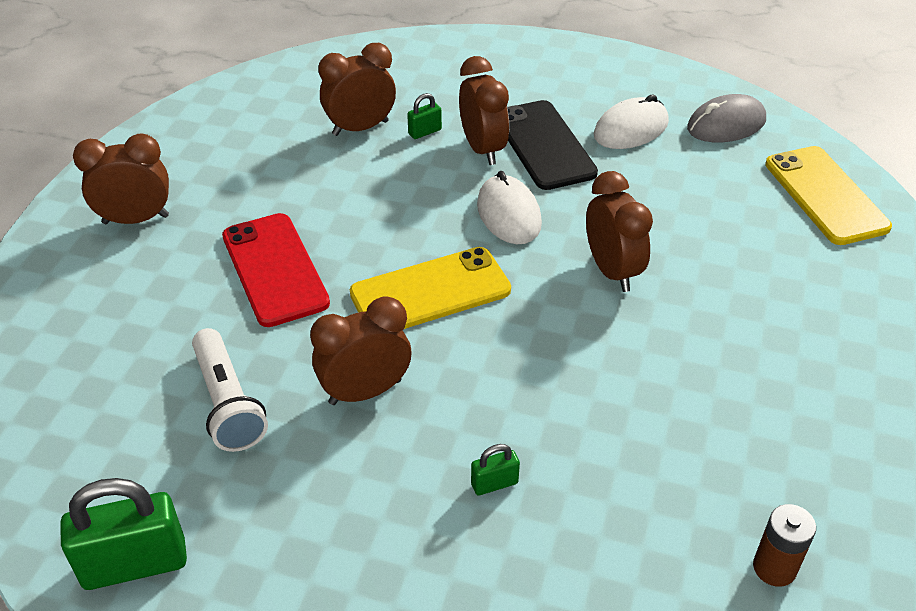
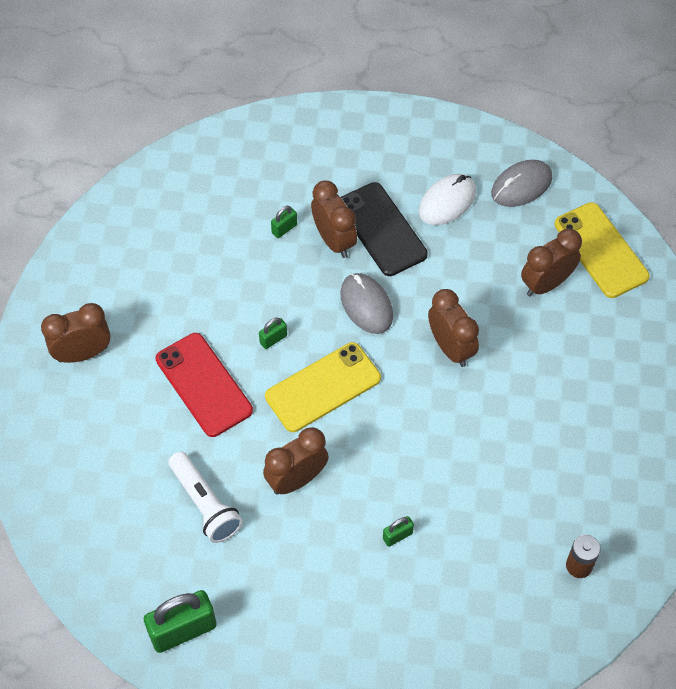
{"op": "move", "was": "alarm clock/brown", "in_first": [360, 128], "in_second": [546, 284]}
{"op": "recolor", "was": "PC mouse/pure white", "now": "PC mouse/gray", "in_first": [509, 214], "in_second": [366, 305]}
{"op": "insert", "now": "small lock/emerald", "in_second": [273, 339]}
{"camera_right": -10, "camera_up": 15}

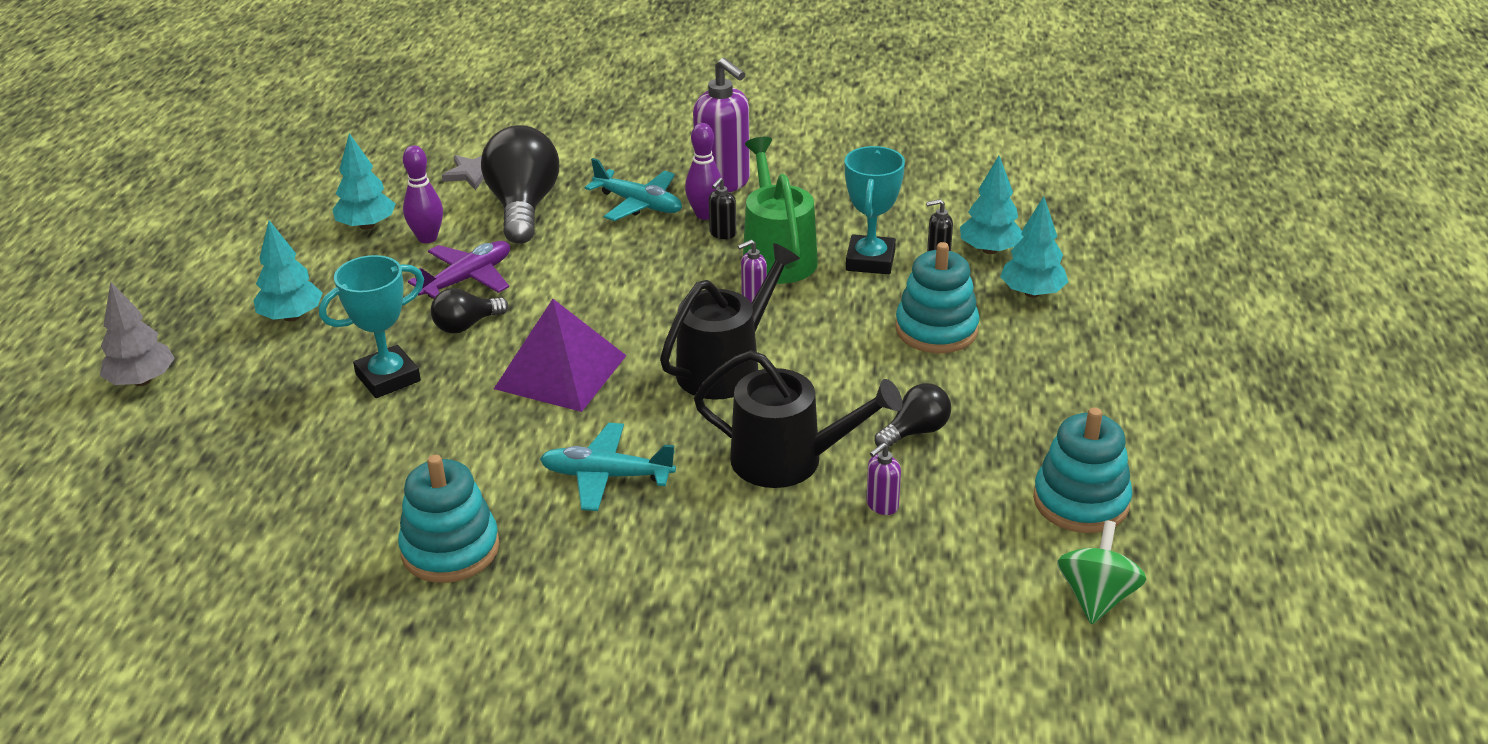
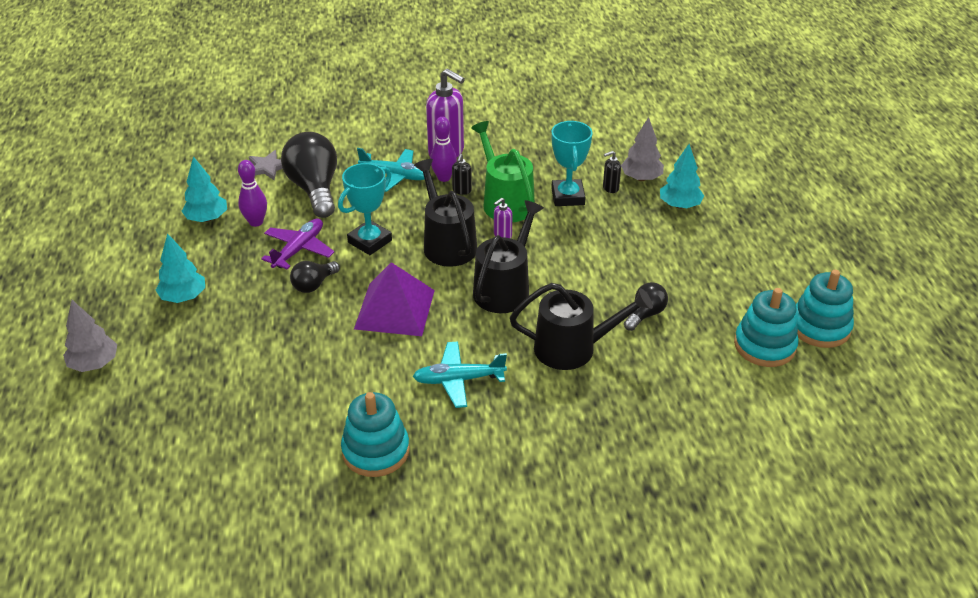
{"op": "move", "was": "award cup/teal", "in_first": [388, 378], "in_second": [370, 241]}
{"op": "delete", "was": "soap dispenser/royal purple", "in_first": [882, 505]}
{"op": "move", "was": "ring stacker/teal", "in_first": [936, 329], "in_second": [820, 327]}
{"op": "recolor", "was": "fir tree/teal", "now": "fir tree/gray", "in_first": [990, 250], "in_second": [641, 178]}
{"op": "delete", "was": "whirligig/emerald", "in_first": [1096, 597]}
{"op": "insert", "now": "sprinkling can/black", "in_second": [447, 244]}
{"camera_right": -15, "camera_up": 5}

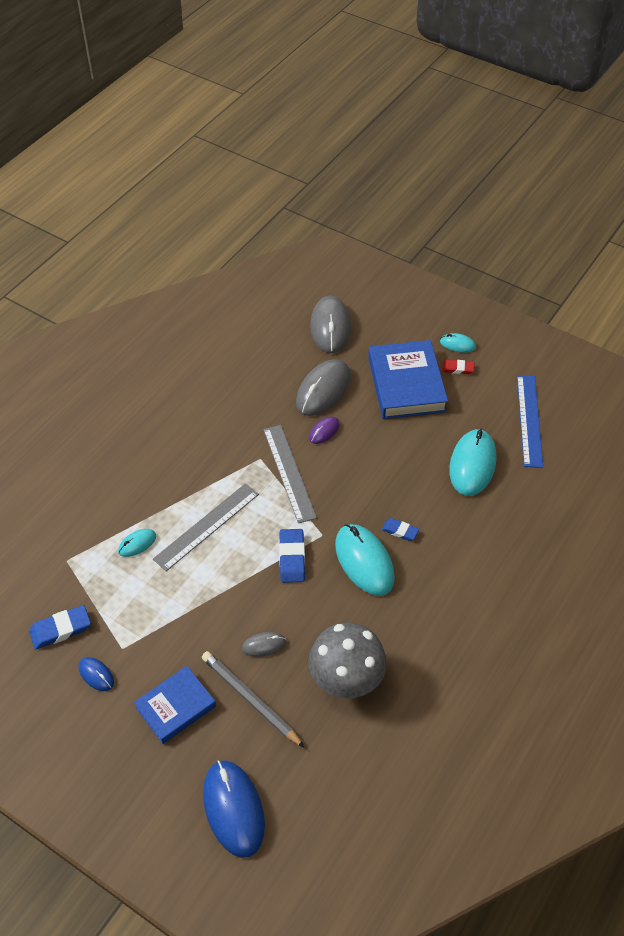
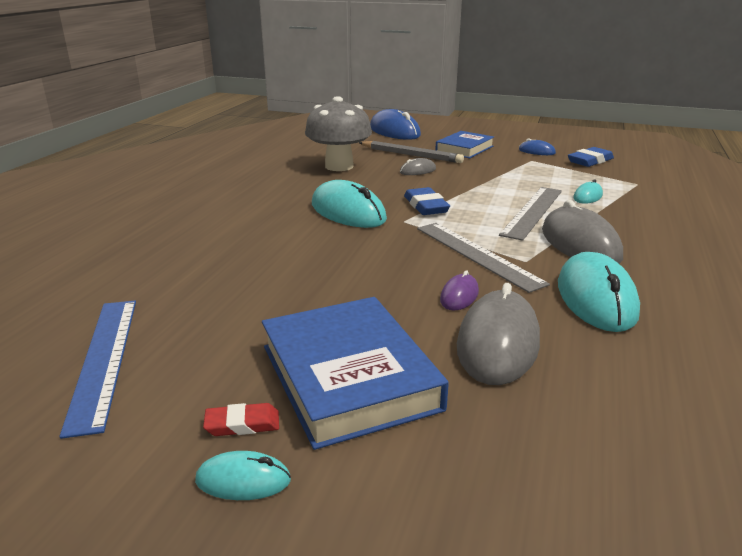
{"op": "move", "was": "PC mouse/gray", "in_first": [330, 327], "in_second": [580, 244]}
{"op": "delete", "was": "eraser/blue", "in_first": [400, 531]}
{"op": "move", "was": "PC mouse/teal", "in_first": [472, 464], "in_second": [596, 298]}
{"camera_right": 165, "camera_up": -25}

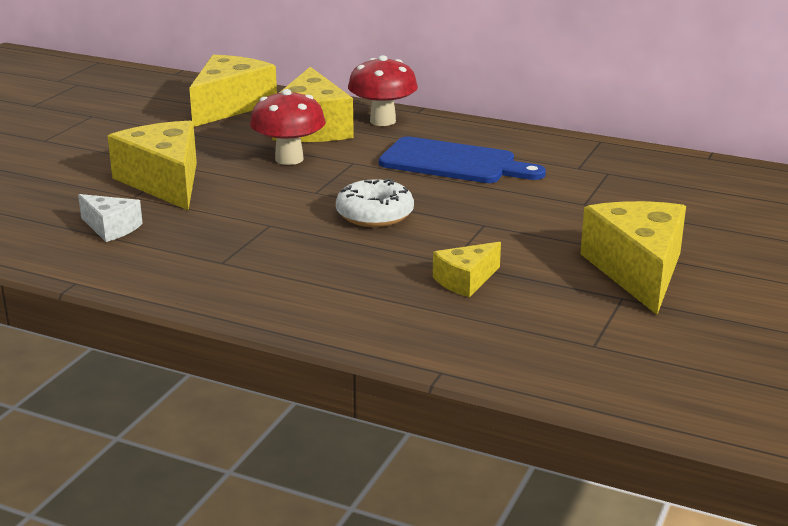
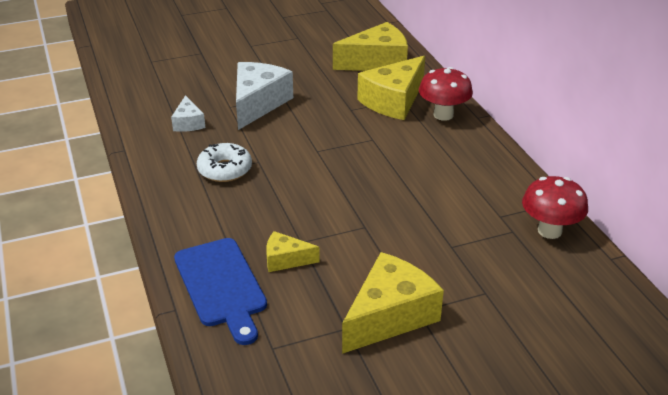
{"op": "recolor", "was": "piece of cheese/bright yellow", "now": "piece of cheese/pure white", "in_first": [164, 182], "in_second": [258, 103]}
{"op": "move", "was": "mushroom/scarlet", "in_first": [289, 159], "in_second": [549, 231]}
{"op": "move", "was": "glazed donut/pure white", "in_first": [374, 214], "in_second": [225, 169]}
{"op": "move", "was": "bread board/blue", "in_first": [453, 163], "in_second": [221, 286]}
{"camera_right": 45, "camera_up": 10}

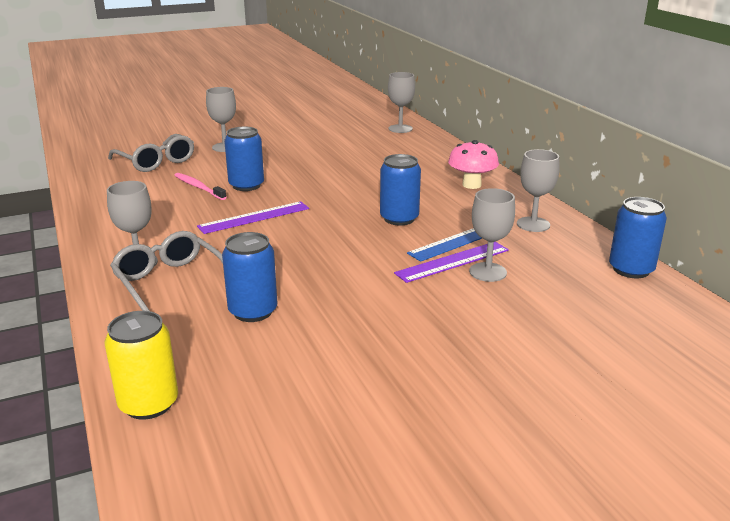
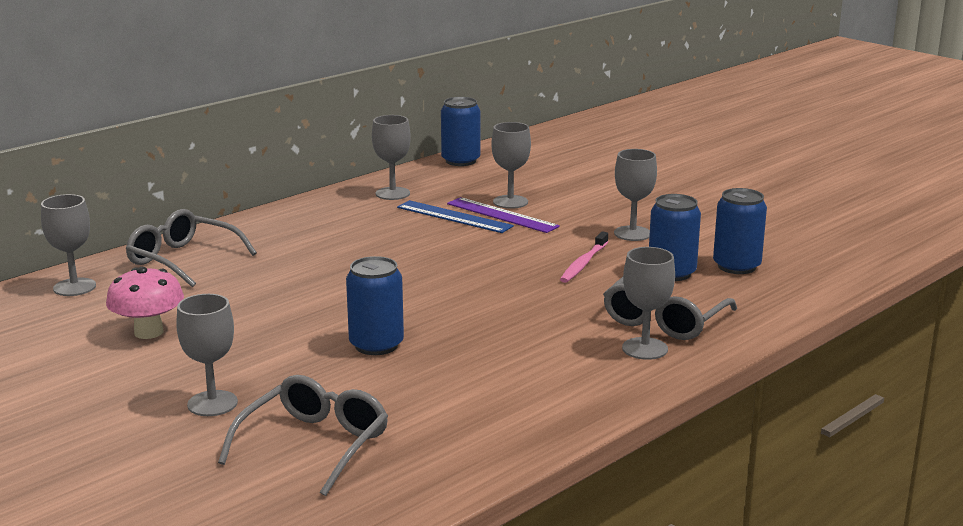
{"op": "delete", "was": "soda can/bright yellow", "in_first": [149, 404]}
{"op": "move", "was": "dental brush/pink", "in_first": [198, 187], "in_second": [583, 263]}
{"op": "delete", "was": "measuring stick/royal purple", "in_first": [254, 217]}
{"op": "move", "was": "soda can/blue", "in_first": [399, 218], "in_second": [736, 266]}
{"op": "move", "was": "mushroom/pink", "in_first": [471, 185], "in_second": [149, 332]}
{"op": "insert", "now": "spectacles/gray", "in_second": [183, 260]}
{"op": "insert", "now": "wine glass/gray", "in_second": [632, 233]}
{"camera_right": -110, "camera_up": -5}

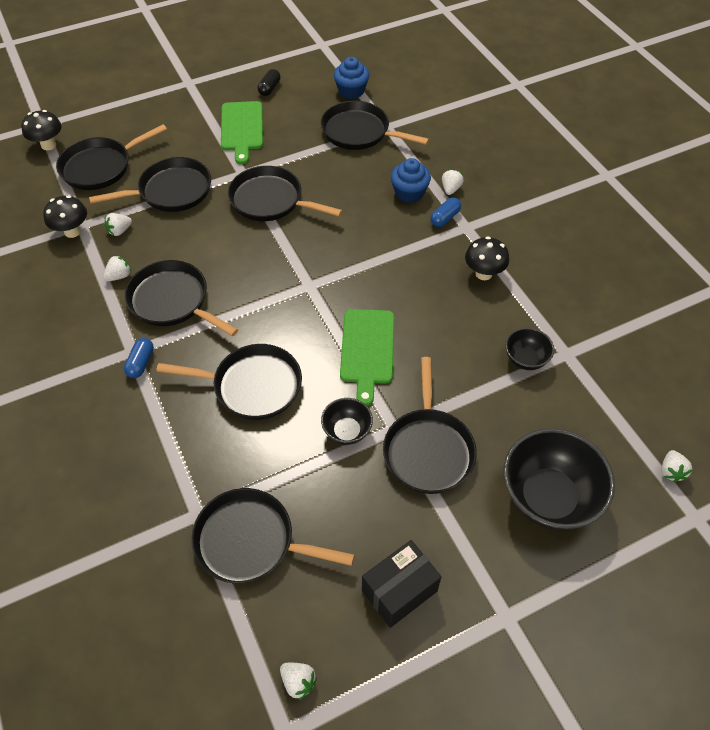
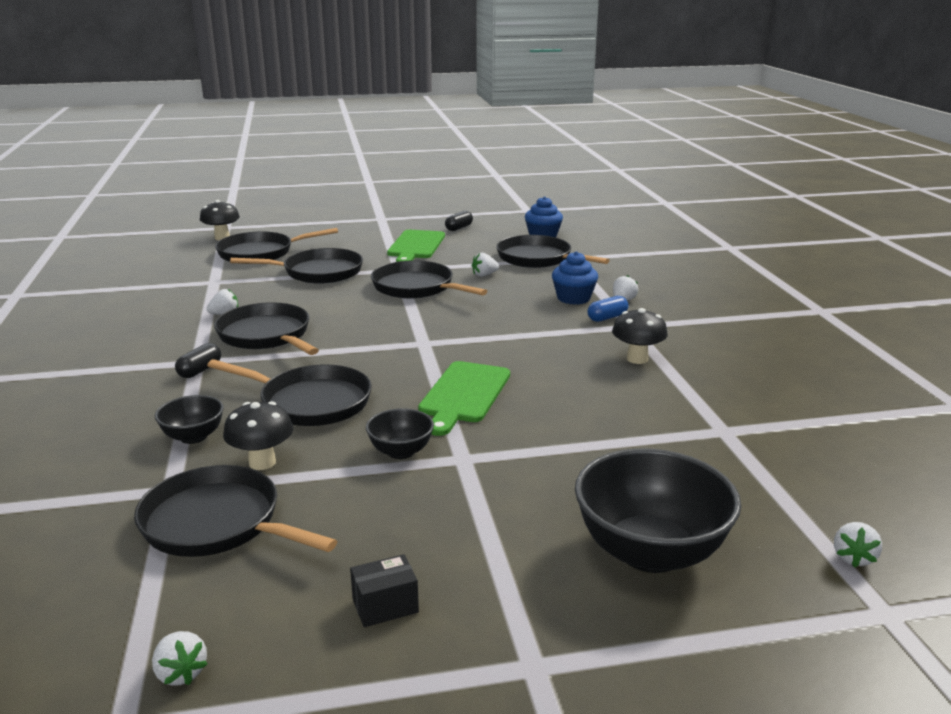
{"op": "move", "was": "mushroom/black", "in_first": [72, 231], "in_second": [262, 462]}
{"op": "move", "was": "toy strawberry/pure white", "in_first": [119, 231], "in_second": [484, 275]}
{"op": "recolor", "was": "capsule/blue", "now": "capsule/black", "in_first": [141, 363], "in_second": [200, 370]}
{"op": "resize", "was": "parcel/black", "in_first": [399, 590], "in_second": [385, 606], "ratio": 0.61}
{"op": "delete", "was": "frying pan/black", "in_first": [428, 449]}
{"op": "move", "was": "deep dish/black", "in_first": [525, 359], "in_second": [193, 437]}
{"camera_right": 15, "camera_up": -30}

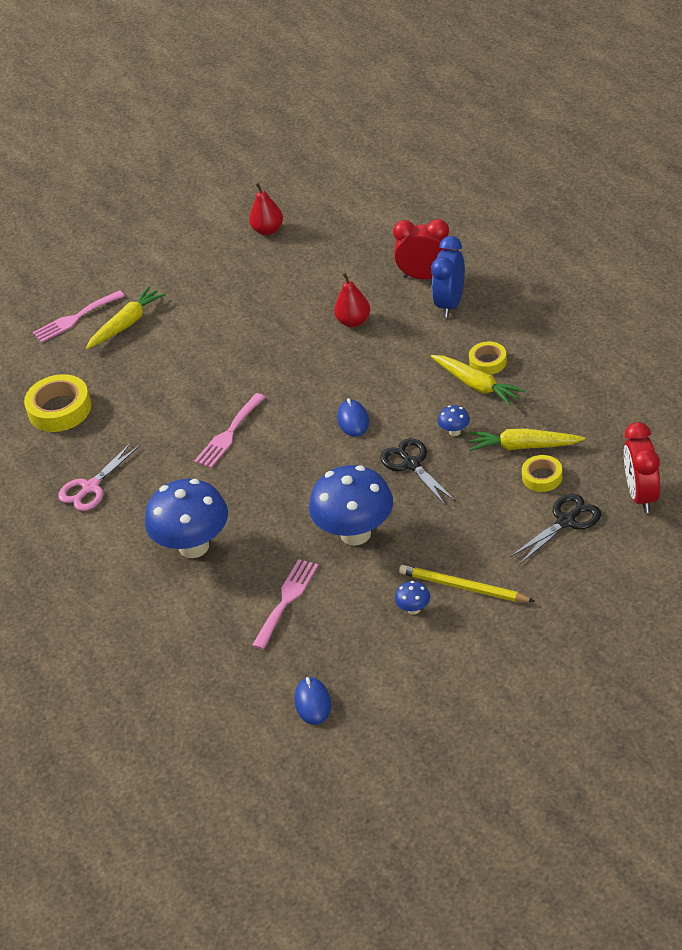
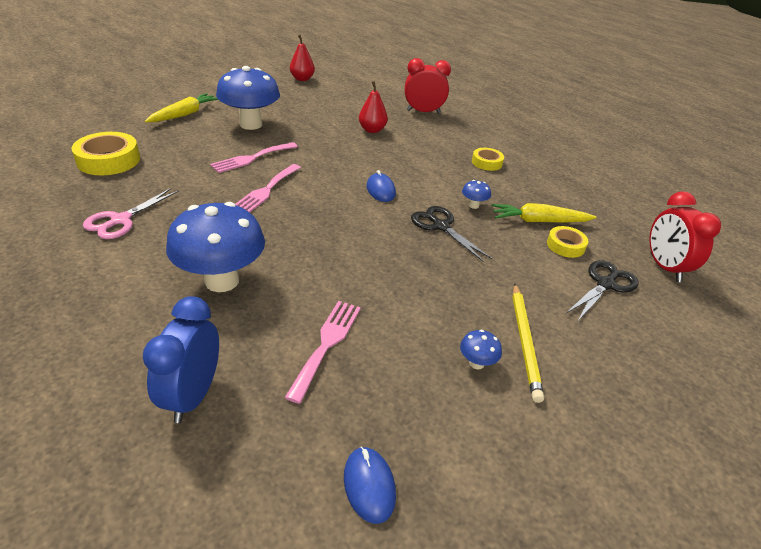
{"op": "move", "was": "fork/pink", "in_first": [75, 318], "in_second": [252, 158]}
{"op": "move", "was": "mushroom/blue", "in_first": [355, 533], "in_second": [251, 124]}
{"op": "rotate", "was": "wooden pencil/bright yellow", "in_first": [463, 587], "in_second": [525, 342], "clockwise": -105}
{"op": "move", "was": "alarm clock/blue", "in_first": [450, 304], "in_second": [193, 395]}
{"op": "delete", "was": "root vegetable/bright yellow", "in_first": [476, 385]}
{"camera_right": -15, "camera_up": -5}

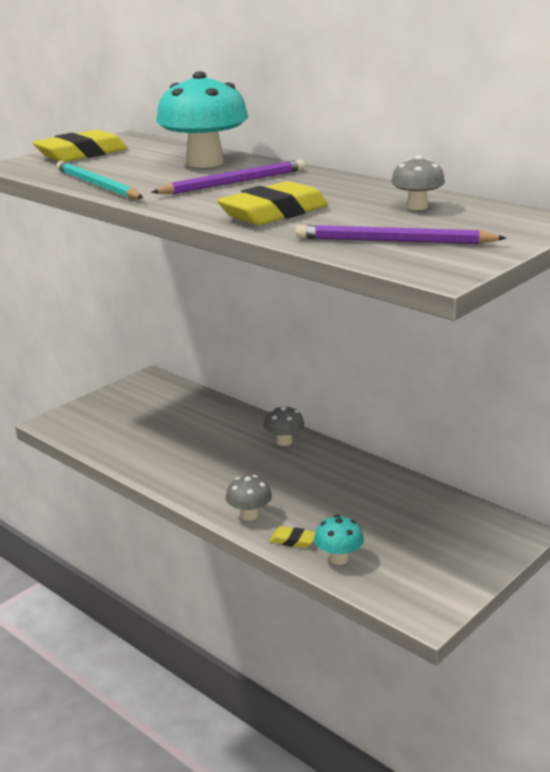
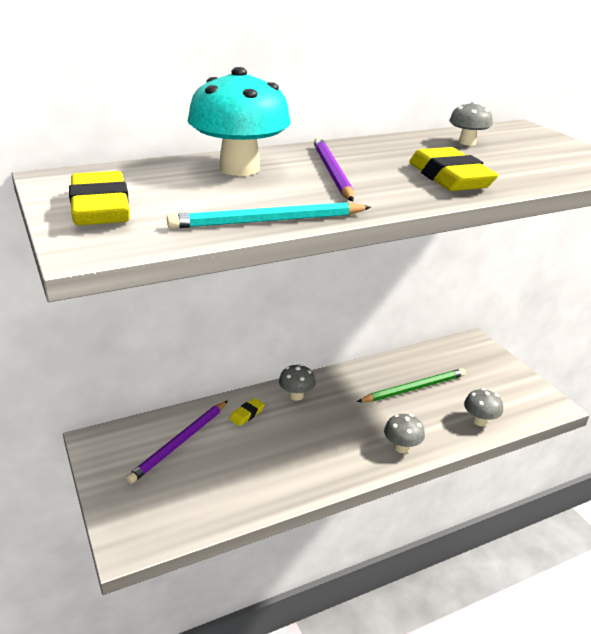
{"op": "move", "was": "eraser/bright yellow", "in_first": [293, 540], "in_second": [247, 414]}
{"op": "move", "was": "wooden pencil/royal purple", "in_first": [394, 241], "in_second": [180, 442]}
{"op": "recolor", "was": "mushroom/teal", "now": "mushroom/gray", "in_first": [339, 558], "in_second": [480, 421]}
{"op": "insert", "now": "wooden pencil/emerald", "in_second": [413, 388]}
{"camera_right": -70, "camera_up": 5}

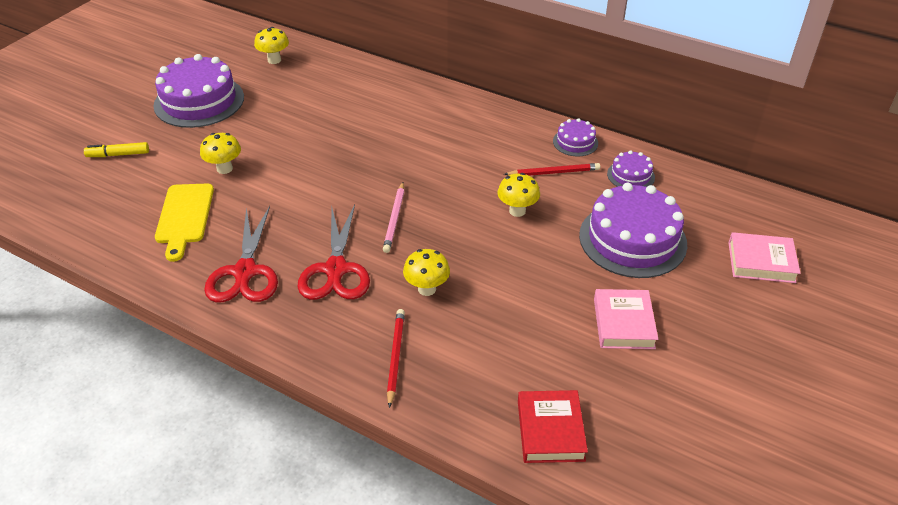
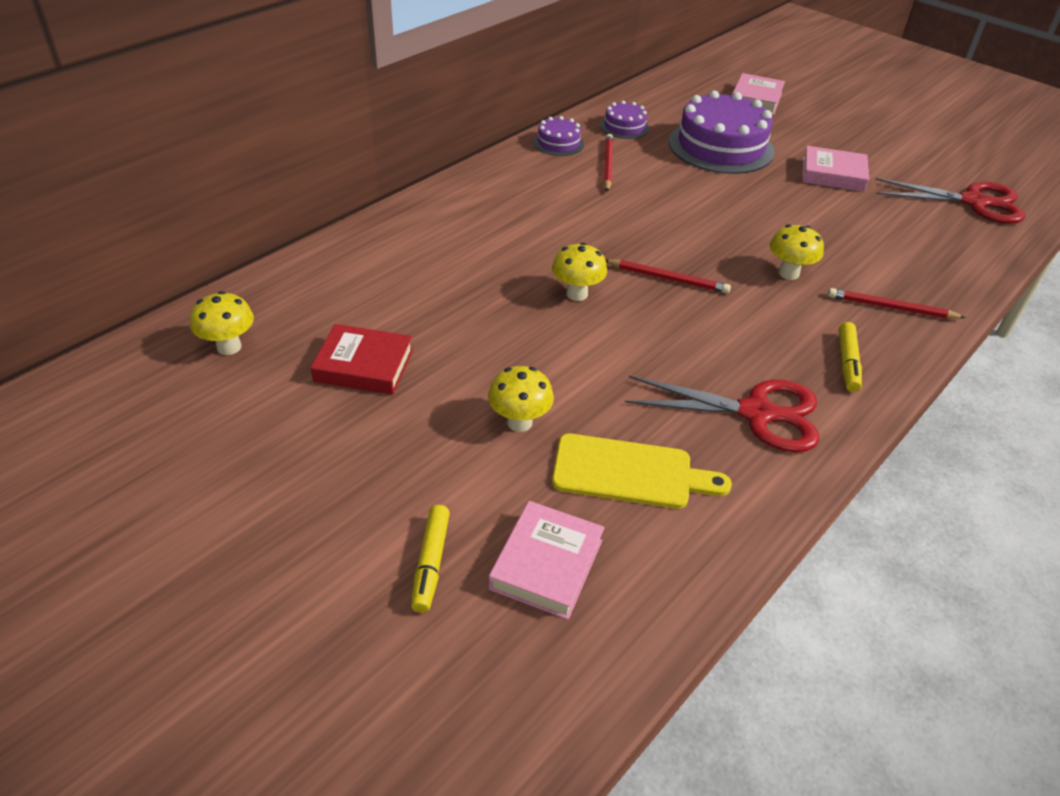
{"op": "delete", "was": "cake/royal purple", "in_first": [199, 101]}
{"op": "move", "was": "pair of scissors/scarlet", "in_first": [336, 269], "in_second": [973, 202]}
{"op": "recolor", "was": "wooden pencil/pink", "now": "wooden pencil/scarlet", "in_first": [394, 219], "in_second": [667, 279]}
{"op": "move", "was": "mushroom/bright yellow", "in_first": [517, 211], "in_second": [577, 294]}
{"op": "move", "was": "hardcover/scarlet", "in_first": [550, 430], "in_second": [364, 366]}
{"op": "insert", "now": "hardcover/pink", "in_second": [546, 564]}
{"op": "insert", "now": "marker pen/bright yellow", "in_second": [847, 363]}
{"camera_right": -80, "camera_up": 0}

